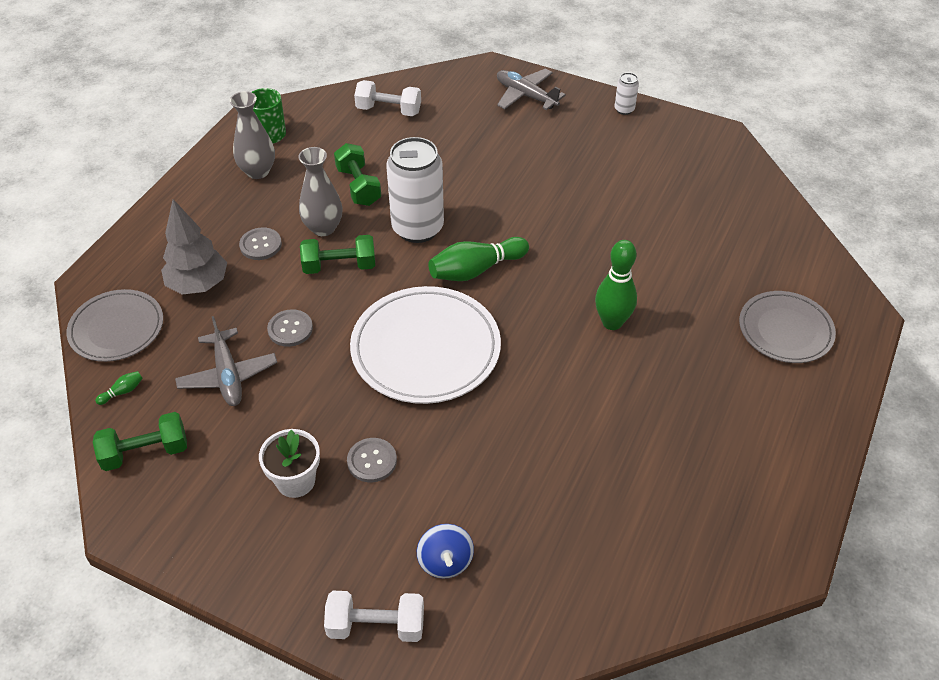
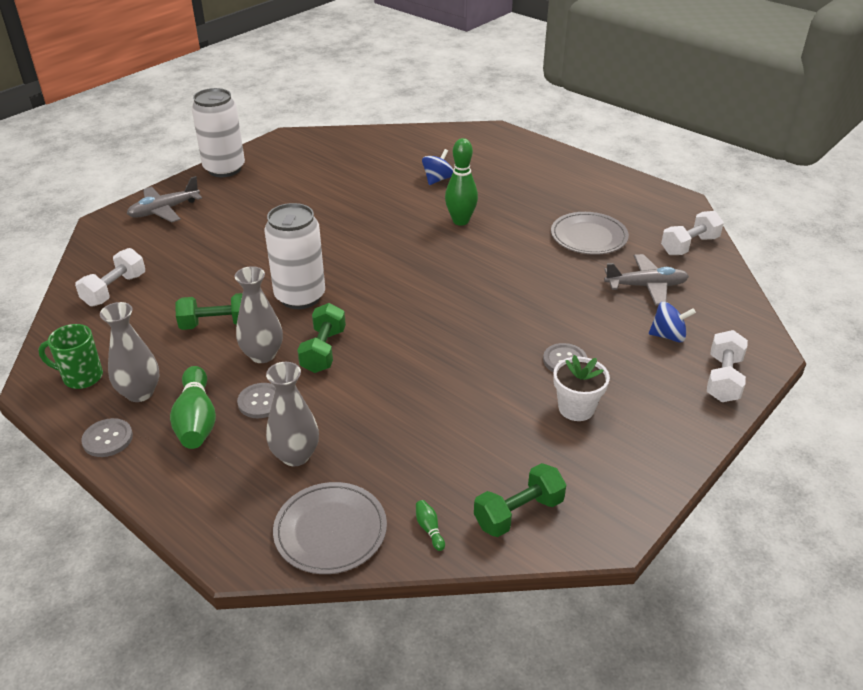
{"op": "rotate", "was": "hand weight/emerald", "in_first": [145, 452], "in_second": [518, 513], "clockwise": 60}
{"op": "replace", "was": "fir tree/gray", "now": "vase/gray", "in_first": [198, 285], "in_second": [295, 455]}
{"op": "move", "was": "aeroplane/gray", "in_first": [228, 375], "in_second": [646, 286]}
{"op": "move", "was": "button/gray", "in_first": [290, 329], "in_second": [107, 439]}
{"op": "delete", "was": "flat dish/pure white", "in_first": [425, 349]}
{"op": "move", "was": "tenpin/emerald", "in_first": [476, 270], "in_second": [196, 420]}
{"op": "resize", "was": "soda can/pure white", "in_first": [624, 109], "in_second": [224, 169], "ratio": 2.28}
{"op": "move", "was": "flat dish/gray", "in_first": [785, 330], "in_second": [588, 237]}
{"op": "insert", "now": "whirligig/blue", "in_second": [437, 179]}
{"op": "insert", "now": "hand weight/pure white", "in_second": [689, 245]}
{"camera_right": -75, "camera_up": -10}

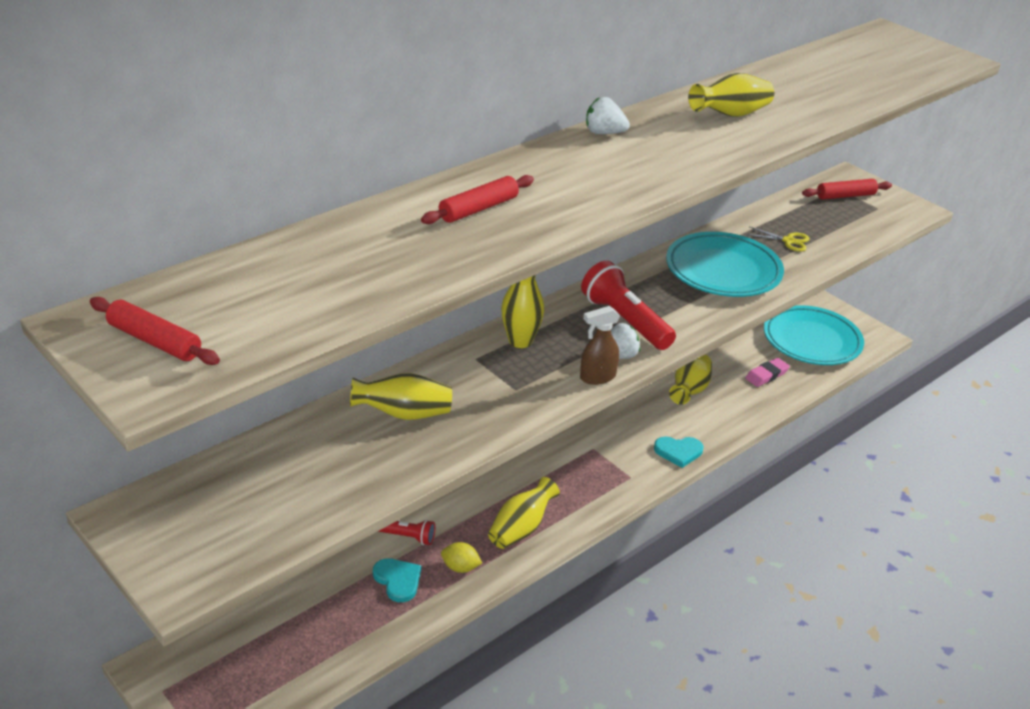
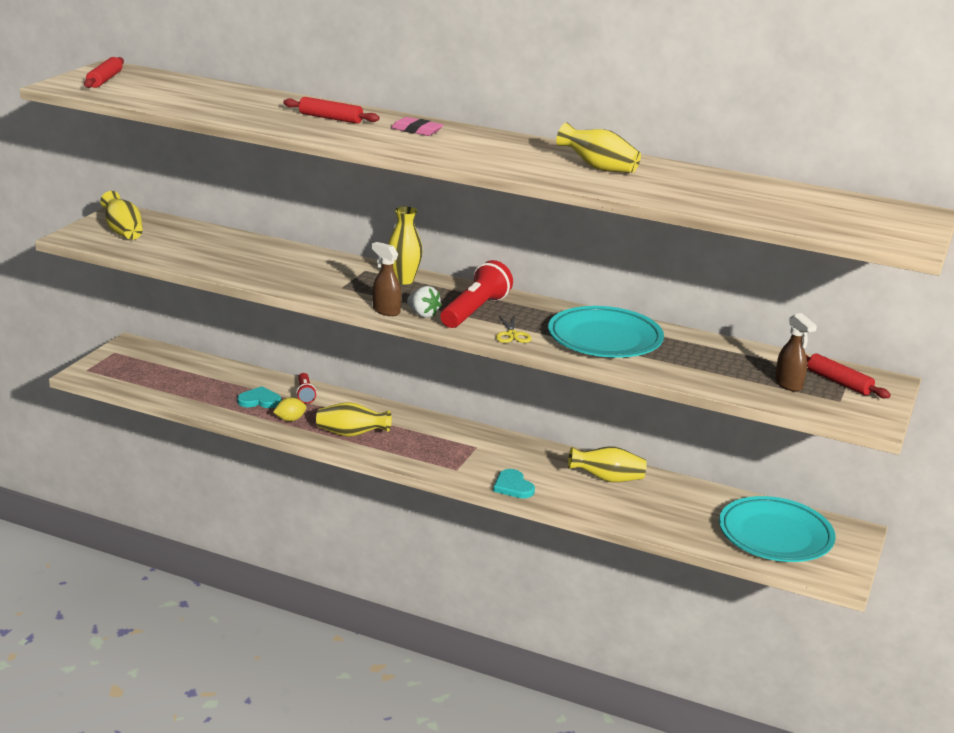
{"op": "move", "was": "vase/bright yellow", "in_first": [403, 414], "in_second": [123, 232]}
{"op": "rotate", "was": "heart/teal", "in_first": [398, 580], "in_second": [259, 400], "clockwise": -120}
{"op": "rotate", "was": "lemon/bright yellow", "in_first": [460, 567], "in_second": [290, 419], "clockwise": 75}
{"op": "delete", "was": "toy strawberry/pure white", "in_first": [604, 133]}
{"op": "move", "was": "eraser/pink", "in_first": [766, 375], "in_second": [416, 130]}
{"op": "move", "was": "pair of scissors/bright yellow", "in_first": [788, 241], "in_second": [512, 335]}
{"op": "insert", "now": "spray bottle/brown", "in_second": [788, 384]}
{"camera_right": 65, "camera_up": -10}

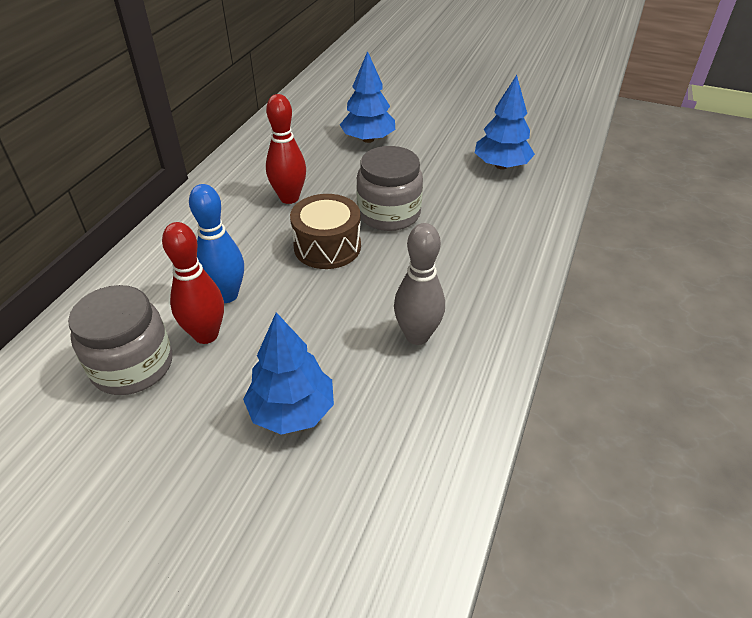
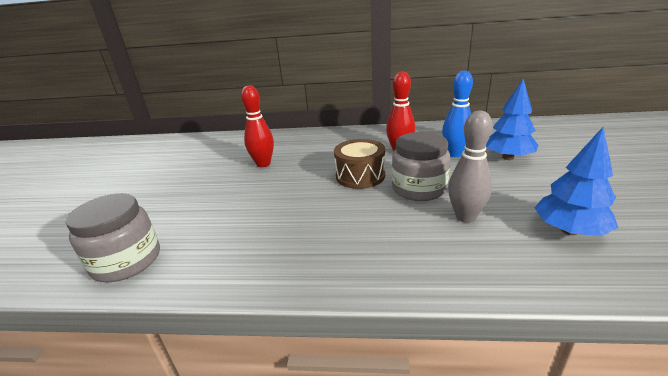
{"op": "move", "was": "jar/gray", "in_first": [132, 365], "in_second": [127, 261]}
{"op": "move", "was": "tenpin/blue", "in_first": [226, 295], "in_second": [455, 154]}
{"op": "delete", "was": "fir tree/blue", "in_first": [292, 411]}
{"op": "move", "was": "tenpin/gray", "in_first": [417, 336], "in_second": [465, 217]}
{"camera_right": 75, "camera_up": -15}

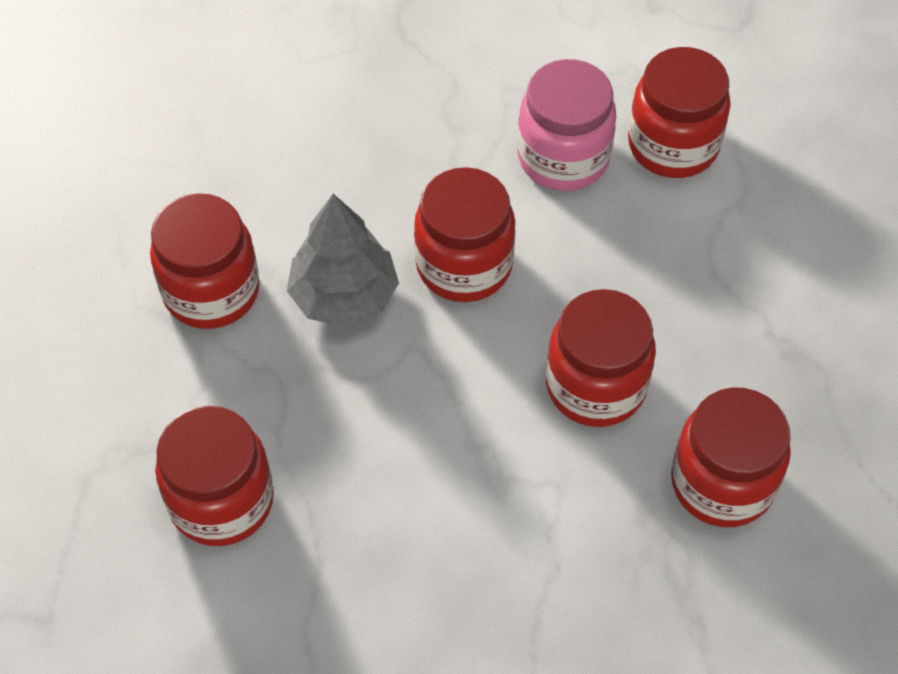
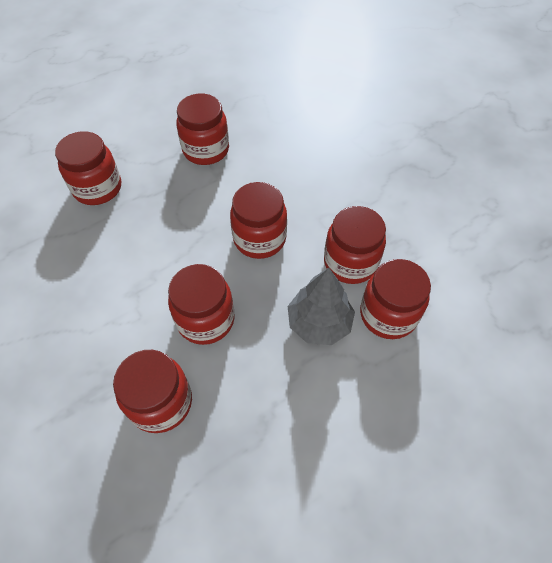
{"op": "move", "was": "fir tree/gray", "in_first": [344, 296], "in_second": [319, 322]}
{"op": "recolor", "was": "jar/pink", "now": "jar/scarlet", "in_first": [563, 157], "in_second": [350, 262]}
{"camera_right": 70, "camera_up": 0}

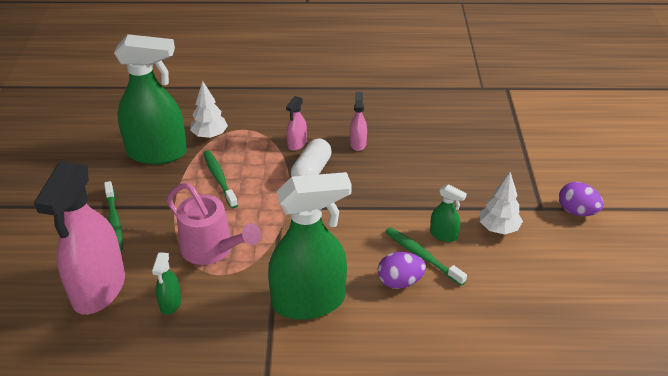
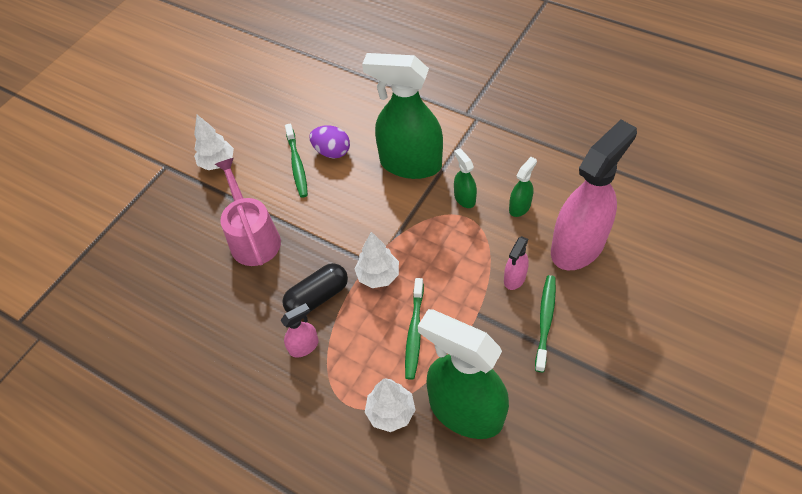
{"op": "move", "was": "sprinkling can/pink", "in_first": [212, 249], "in_second": [253, 237]}
{"op": "recolor", "was": "capsule/pure white", "now": "capsule/black", "in_first": [311, 172], "in_second": [317, 297]}
{"op": "move", "was": "spray bottle/pink", "in_first": [358, 143], "in_second": [514, 278]}
{"op": "move", "was": "spray bottle/emerald", "in_first": [443, 235], "in_second": [464, 198]}
{"op": "delete", "was": "egg shape/royal purple", "in_first": [577, 211]}
{"op": "insert", "now": "fir tree/pure white", "in_second": [378, 276]}
{"camera_right": -145, "camera_up": 15}

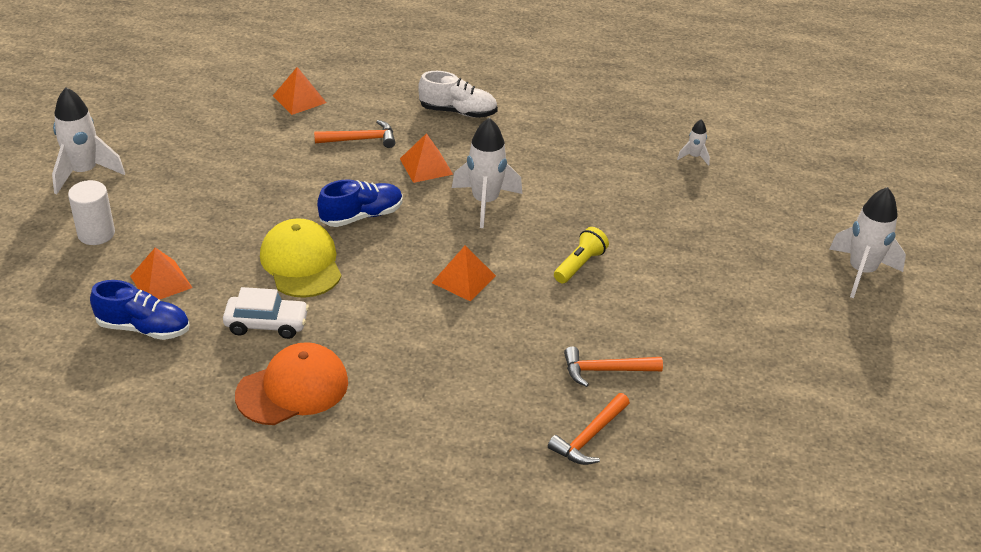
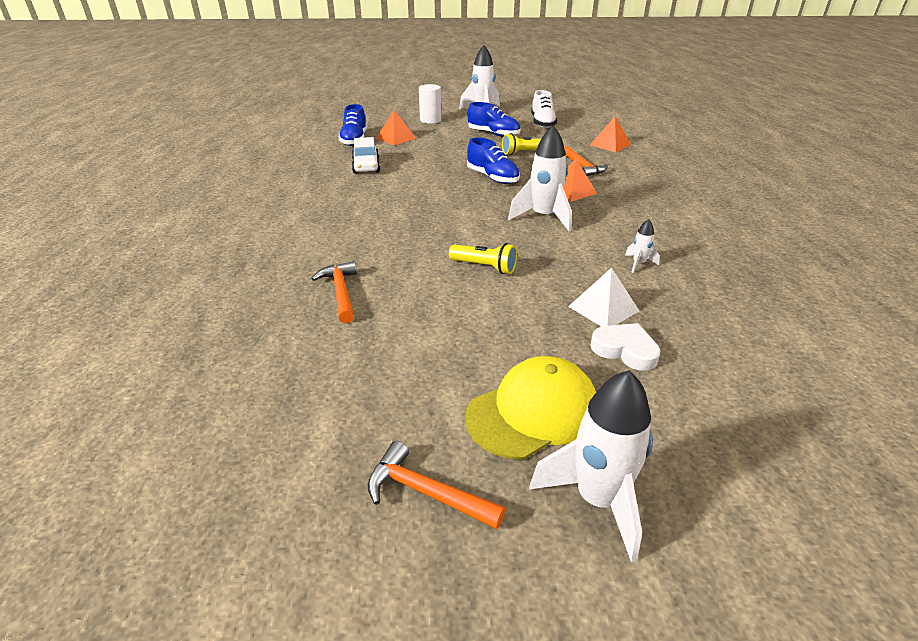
{"op": "delete", "was": "peaked cap/orange-coloured", "in_first": [293, 388]}
{"op": "move", "was": "peaked cap/bright yellow", "in_first": [301, 263], "in_second": [533, 412]}
{"op": "move", "was": "sneaker/pure white", "in_first": [458, 112], "in_second": [542, 123]}
{"op": "delete", "was": "pyramid shape/orange-coloured", "in_first": [463, 279]}
{"op": "move", "was": "hammer/orange-coloured", "in_first": [589, 437], "in_second": [426, 492]}
{"op": "move", "was": "rocket/pure white", "in_first": [694, 157], "in_second": [638, 264]}
{"op": "insert", "now": "sneaker/blue", "in_second": [493, 134]}
{"op": "insert", "now": "flashlight/bright yellow", "in_second": [523, 153]}
{"op": "insert", "now": "pyramid shape/pure white", "in_second": [603, 308]}
{"op": "insert", "now": "heart/pure white", "in_second": [625, 350]}
{"camera_right": 80, "camera_up": -5}

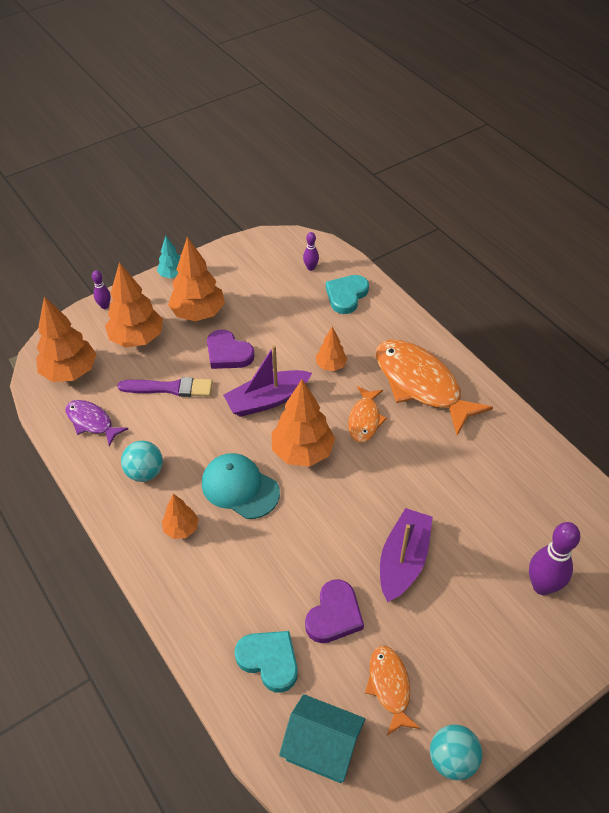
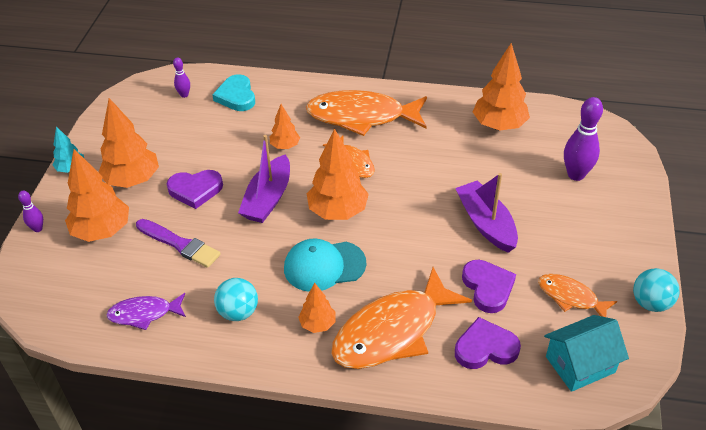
{"op": "move", "was": "fir tree/orange-coloured", "in_first": [70, 372], "in_second": [499, 125]}
{"op": "rotate", "was": "paint brush/royal purple", "in_first": [170, 388], "in_second": [180, 244], "clockwise": 75}
{"op": "recolor", "was": "heart/teal", "now": "heart/royal purple", "in_first": [269, 660], "in_second": [485, 348]}
{"op": "insert", "now": "fish figure/orange-coloured", "in_second": [392, 331]}
{"camera_right": -45, "camera_up": -5}

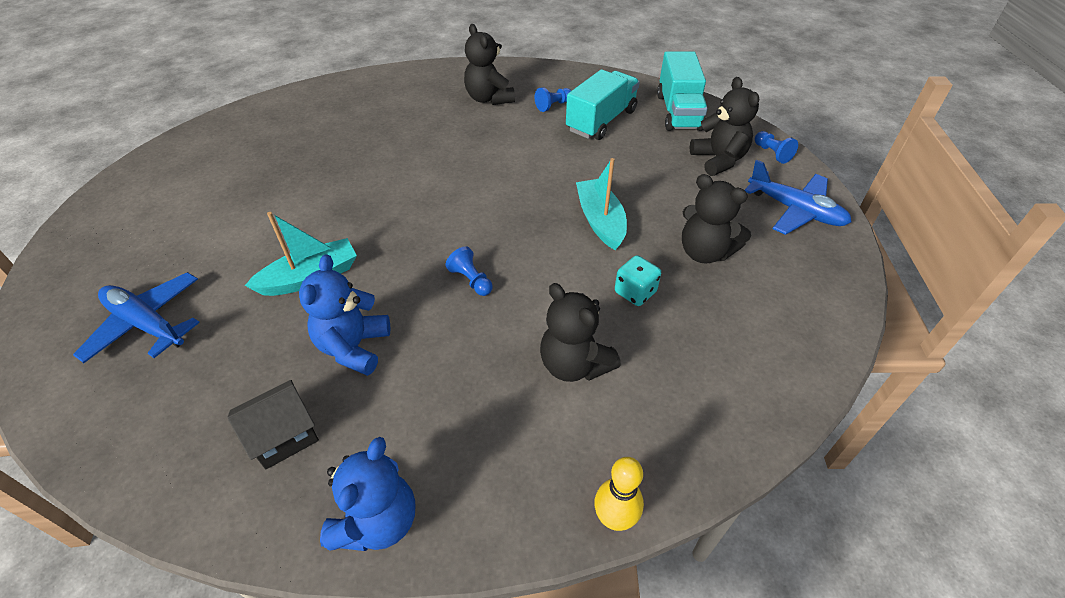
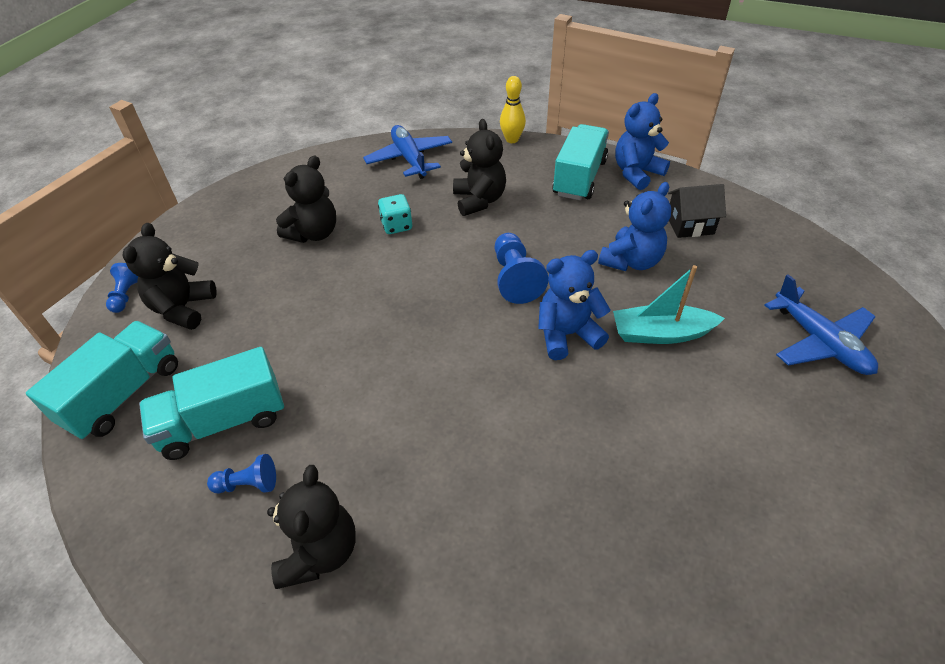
{"op": "resize", "was": "pawn/blue", "in_first": [471, 280], "in_second": [515, 278], "ratio": 1.68}
{"op": "delete", "was": "toy boat/teal", "in_first": [600, 221]}
{"op": "rotate", "was": "teddy bear/black", "in_first": [704, 252], "in_second": [314, 233], "clockwise": 60}
{"op": "move", "was": "aeroplane/blue", "in_first": [795, 210], "in_second": [409, 159]}
{"op": "insert", "now": "teddy bear/blue", "in_second": [567, 334]}
{"op": "insert", "now": "toy truck/teal", "in_second": [579, 178]}
{"camera_right": -150, "camera_up": 0}

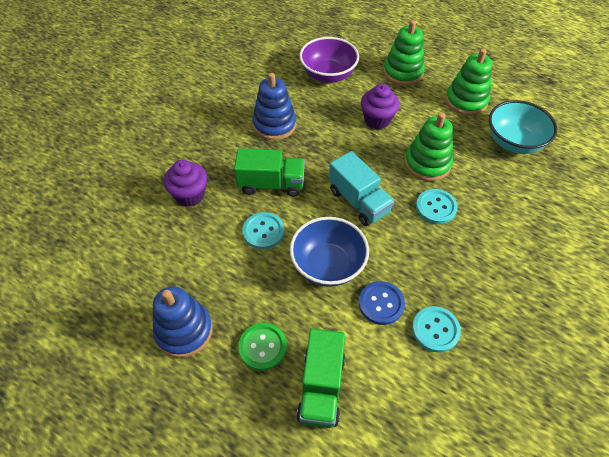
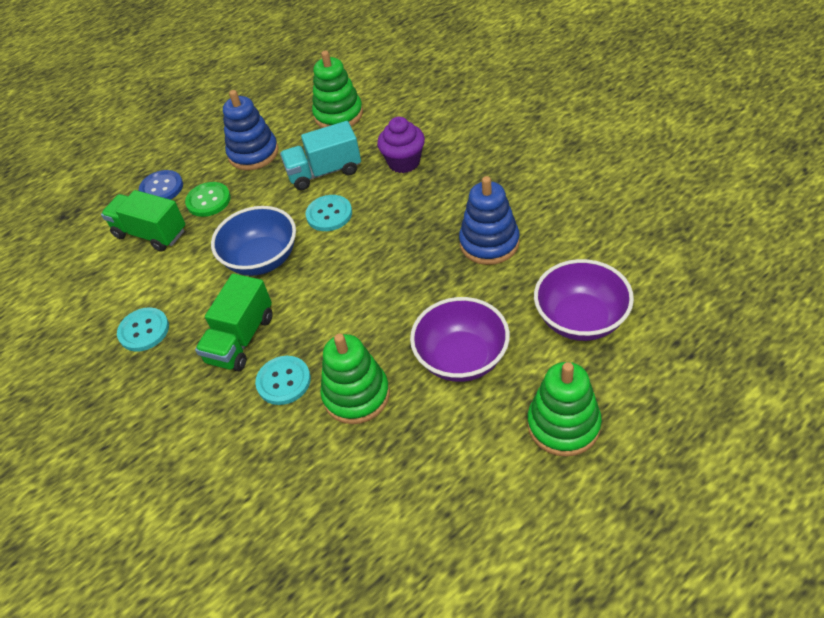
{"op": "move", "was": "toy truck/emerald", "in_first": [271, 184], "in_second": [241, 339]}
{"op": "move", "was": "toy truck/teal", "in_first": [359, 201], "in_second": [324, 172]}
{"op": "move", "was": "button/blue", "in_first": [381, 303], "in_second": [161, 188]}
{"op": "replace", "was": "muffin/royal purple", "now": "deep dish/royal purple", "in_first": [377, 120], "in_second": [462, 358]}
{"op": "move", "was": "ring stacker/emerald", "in_first": [466, 101], "in_second": [338, 115]}
{"op": "delete", "was": "deep dish/teal", "in_first": [513, 142]}
{"camera_right": 115, "camera_up": -5}

